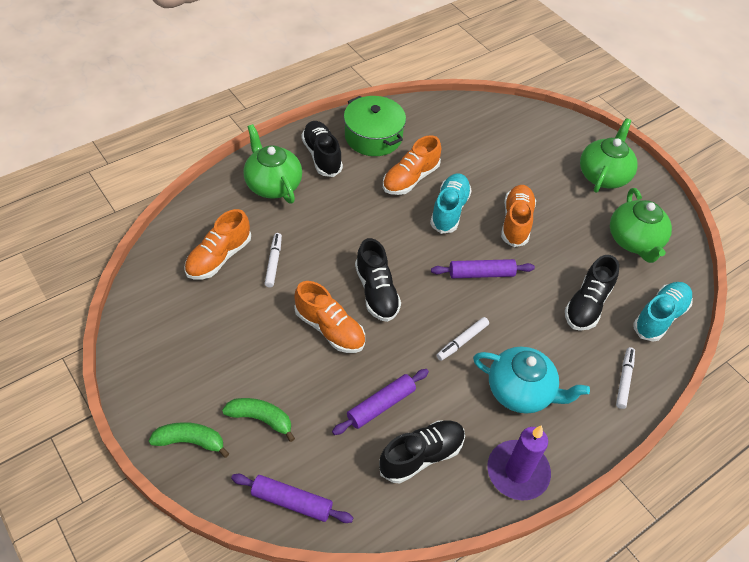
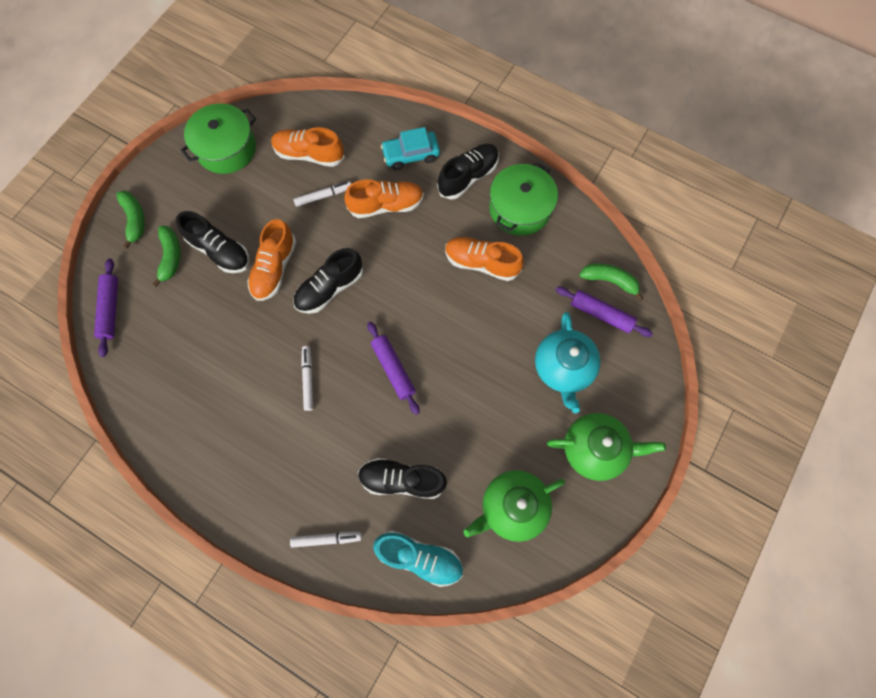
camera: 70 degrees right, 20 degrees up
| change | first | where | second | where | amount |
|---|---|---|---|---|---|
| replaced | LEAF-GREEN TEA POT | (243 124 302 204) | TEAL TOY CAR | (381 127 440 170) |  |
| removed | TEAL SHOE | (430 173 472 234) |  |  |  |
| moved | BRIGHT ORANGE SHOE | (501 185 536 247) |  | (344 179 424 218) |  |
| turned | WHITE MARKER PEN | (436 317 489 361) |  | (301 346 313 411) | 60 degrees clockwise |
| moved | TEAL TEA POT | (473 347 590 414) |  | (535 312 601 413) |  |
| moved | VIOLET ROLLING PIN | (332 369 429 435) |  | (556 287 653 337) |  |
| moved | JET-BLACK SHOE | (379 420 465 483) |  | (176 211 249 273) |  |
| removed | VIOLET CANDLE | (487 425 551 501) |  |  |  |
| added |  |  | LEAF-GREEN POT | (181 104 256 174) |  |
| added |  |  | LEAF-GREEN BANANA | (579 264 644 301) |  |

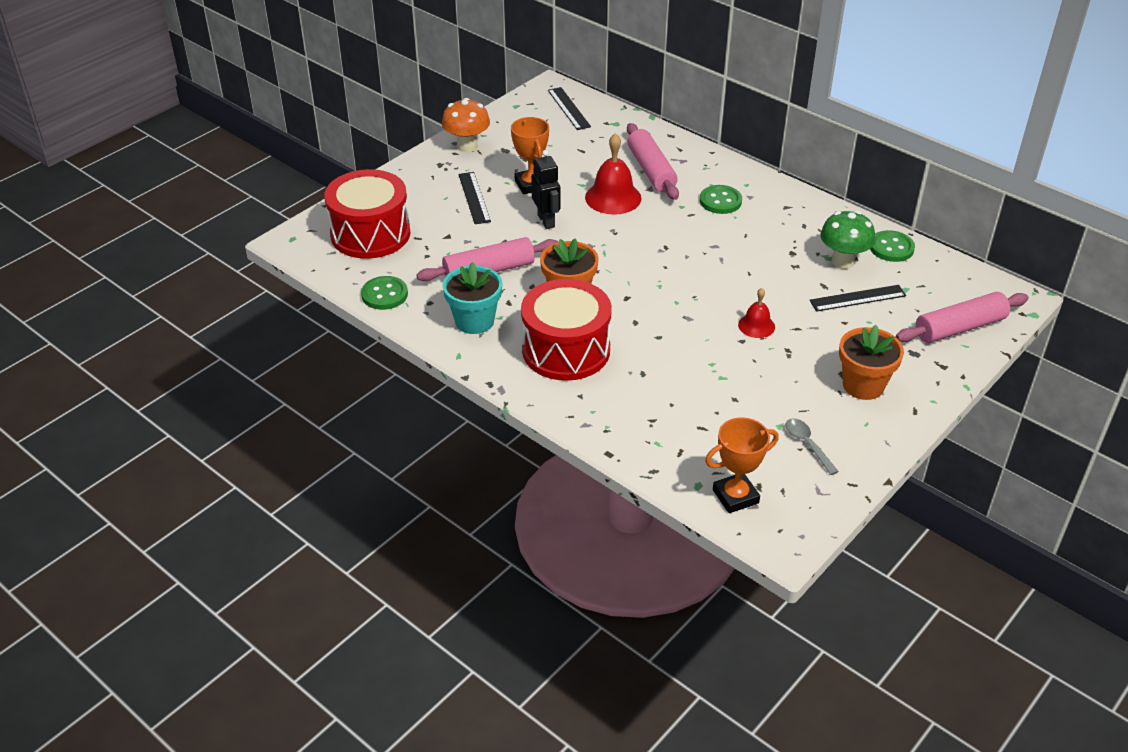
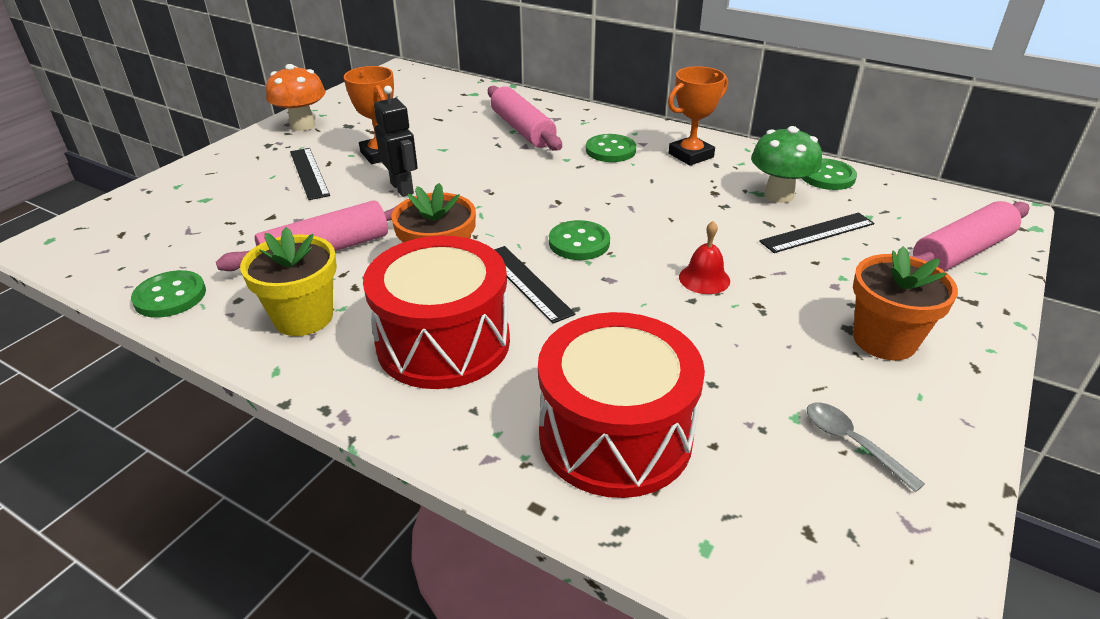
camera: 10 degrees left, 5 degrees down
| change | first | where | second | where | amount |
|---|---|---|---|---|---|
| moved | JET-BLACK STRAIGHTEDGE | (548 87 591 130) |  | (494 246 575 324) |  |
| removed | SCARLET SCHOOL BELL | (585 133 642 215) |  |  |  |
| moved | SCARLET TOY DRUM | (324 169 410 259) |  | (538 312 705 498) |  |
| recoloured | TEAL FLOWER POT | (443 262 502 334) | BRIGHT YELLOW FLOWER POT | (240 227 337 336) |  |
| moved | BRIGHT ORANGE AWARD CUP | (705 417 779 513) |  | (668 66 728 165) |  |
| added |  |  | LEAF-GREEN SEWING BUTTON | (549 220 610 260) |  |

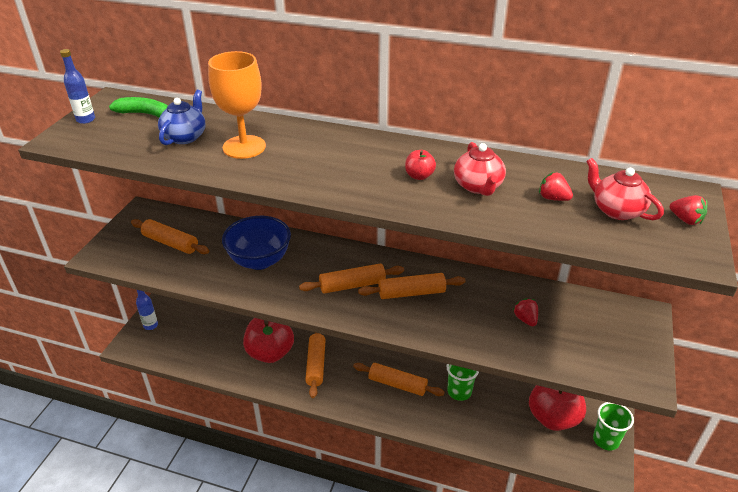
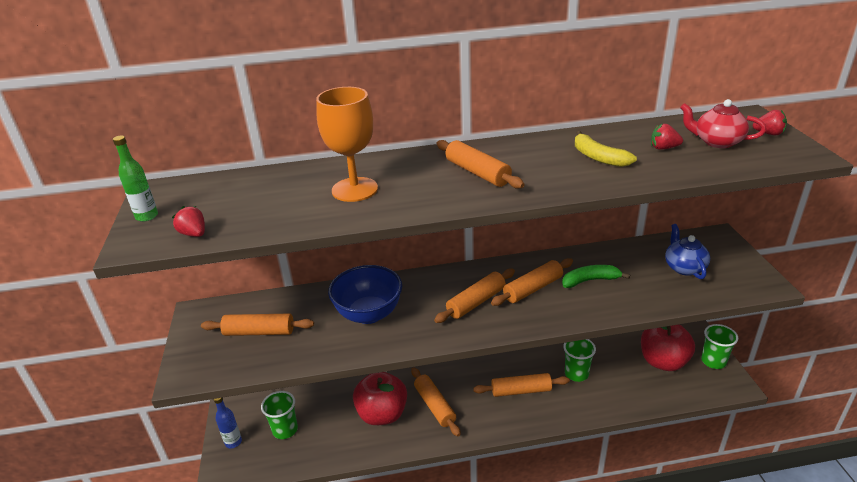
camera: 25 degrees left, 5 degrees down
| change | first | where | second | where | amount |
|---|---|---|---|---|---|
| recoloured | COBALT BOTTLE | (60 49 95 124) | LEAF-GREEN BOTTLE | (113 135 158 222) |  |
| moved | COBALT TEA POT | (158 90 206 145) |  | (665 224 710 279) |  |
| moved | LEAF-GREEN BANANA | (109 97 168 118) |  | (562 265 630 288) |  |
| replaced | SCARLET TEA POT | (454 142 506 196) | BRIGHT YELLOW BANANA | (575 131 637 167) |  |
| removed | SCARLET APPLE | (405 150 436 180) |  |  |  |
| moved | SCARLET TOY STRAWBERRY | (513 298 538 326) |  | (172 206 205 237) |  |
| added |  |  | BRIGHT ORANGE ROLLING PIN | (437 140 524 189) |  |
| added |  |  | LEAF-GREEN BEAKER | (261 391 298 439) |  |

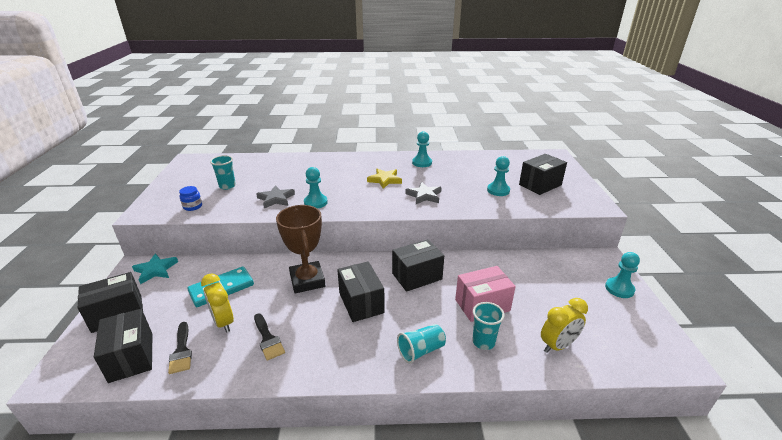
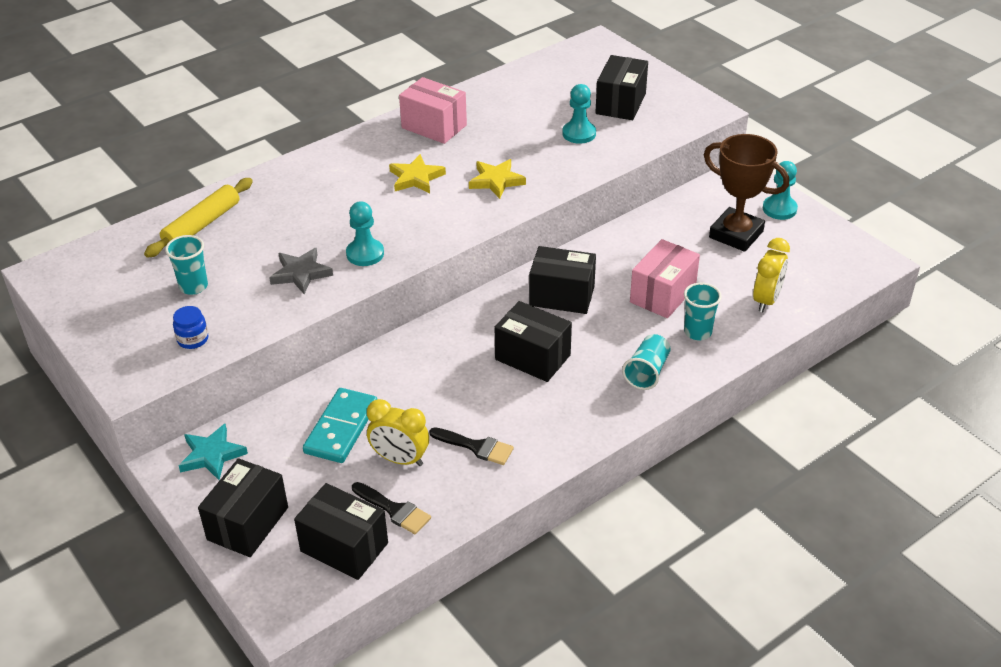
camera: 35 degrees left, 10 degrees up
| change | first | where | second | where | amount |
|---|---|---|---|---|---|
| replaced | TEAL CHESS PAWN | (412 131 432 167) | PINK BOX | (399 77 467 144) |  |
| recoloured | ASH-GREY STAR | (405 182 442 204) | BRIGHT YELLOW STAR | (469 159 526 199) |  |
| moved | BROWN AWARD CUP | (276 205 326 294) |  | (704 134 789 252) |  |
| turned | JET-BLACK BOX | (392 239 444 292) |  | (529 246 596 314) | 75 degrees clockwise |
| added |  |  | BRIGHT YELLOW ROLLING PIN | (144 178 253 258) |  |

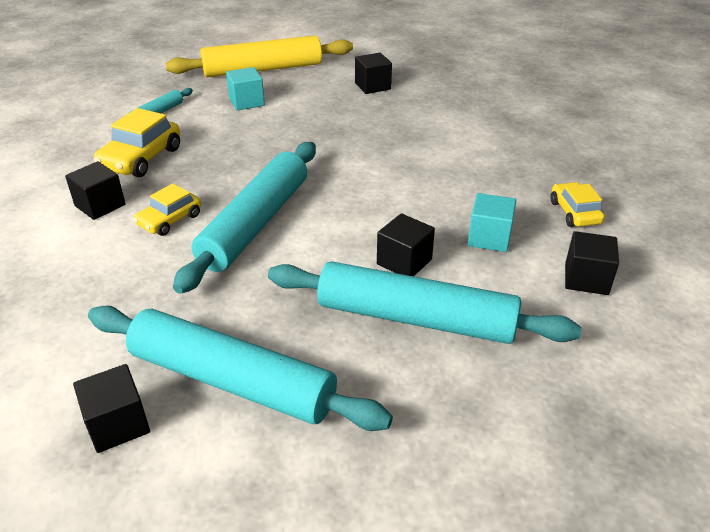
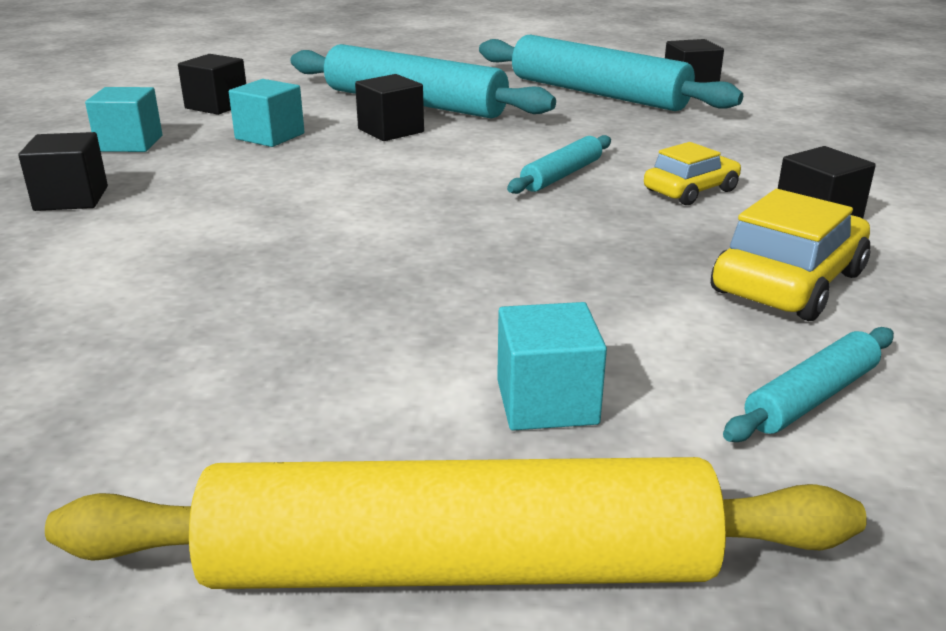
camera: 165 degrees left, 10 degrees down
| change | first | where | second | where | amount |
|---|---|---|---|---|---|
| moved | JET-BLACK BLOCK | (355 53 392 94) |  | (18 132 108 211) |  |
| resized | TEAL ROLLING PIN | (173 142 316 294) |  | (507 135 611 194) | x0.47 |
| replaced | BRIGHT YELLOW TOY CAR | (550 182 605 227) | TEAL BLOCK | (85 87 162 152) |  |

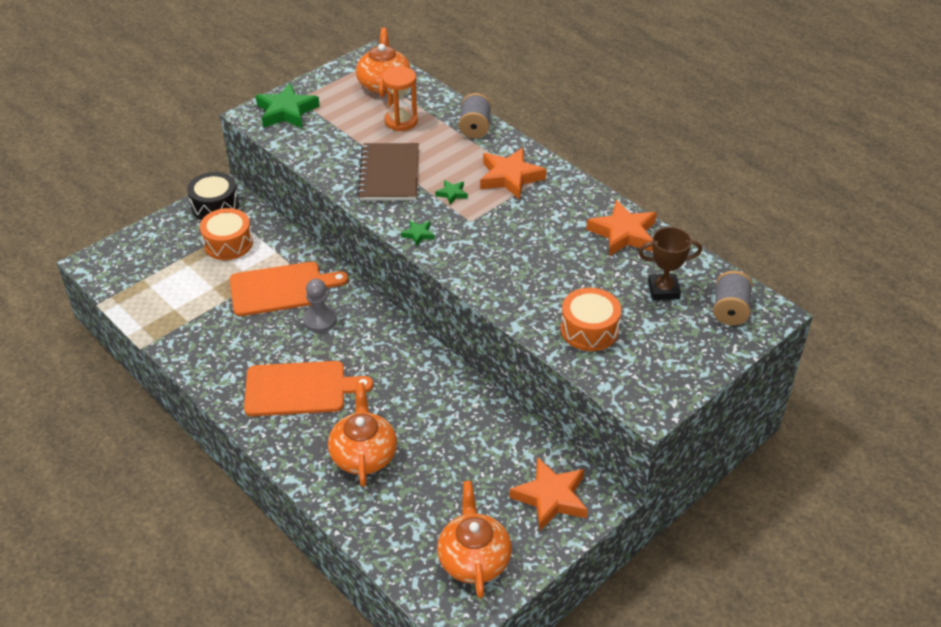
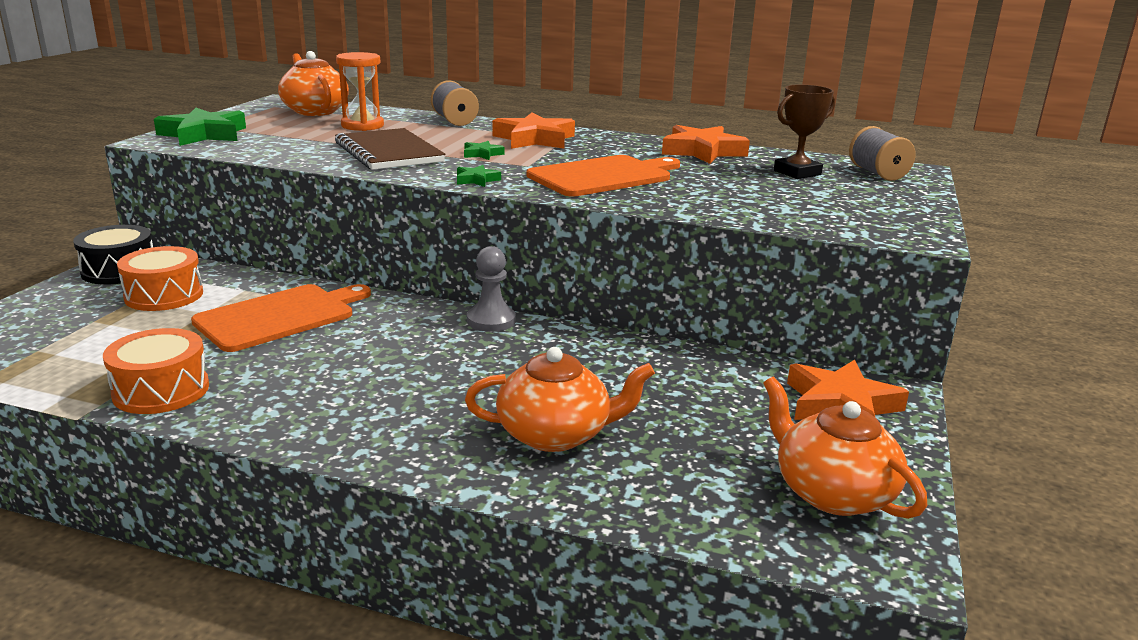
camera: 30 degrees left, 20 degrees down
| change | first | where | second | where | amount |
|---|---|---|---|---|---|
| moved | ASH-GREY CHESS PAWN | (303 279 337 333) |  | (467 246 516 332) |  |
| moved | BRIGHT ORANGE TOY DRUM | (560 288 621 351) |  | (103 328 209 414) |  |
| moved | BRIGHT ORANGE CUTTING BOARD | (244 361 373 416) |  | (527 155 680 197) |  |
| turned | BRIGHT ORANGE TEA POT | (328 383 397 487) |  | (465 347 655 452) | 120 degrees clockwise |

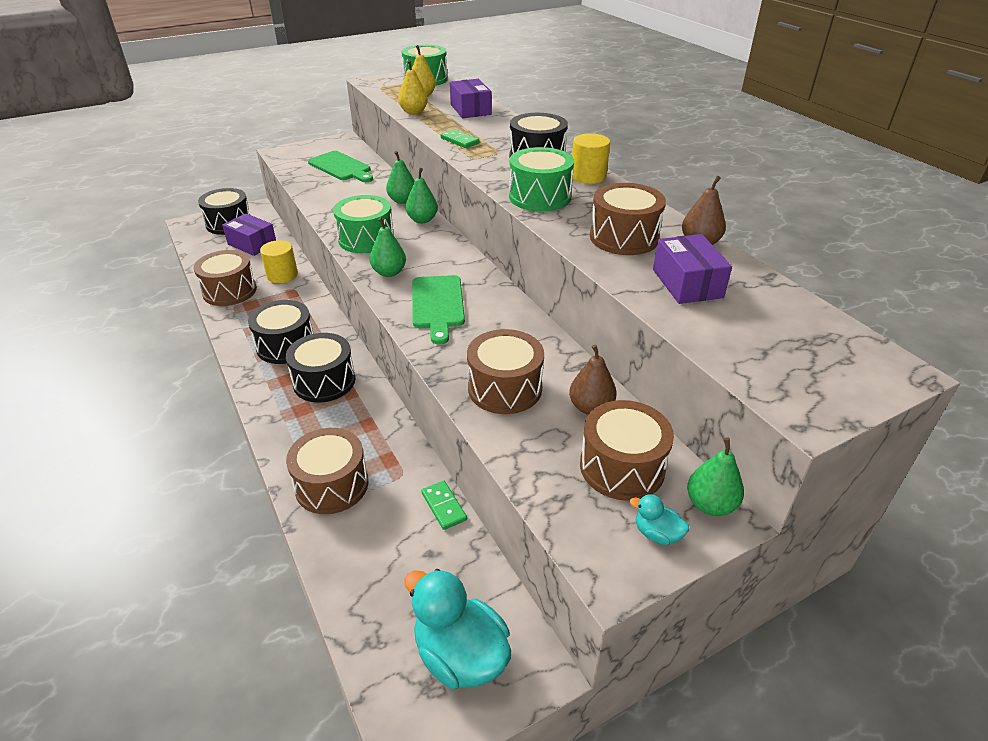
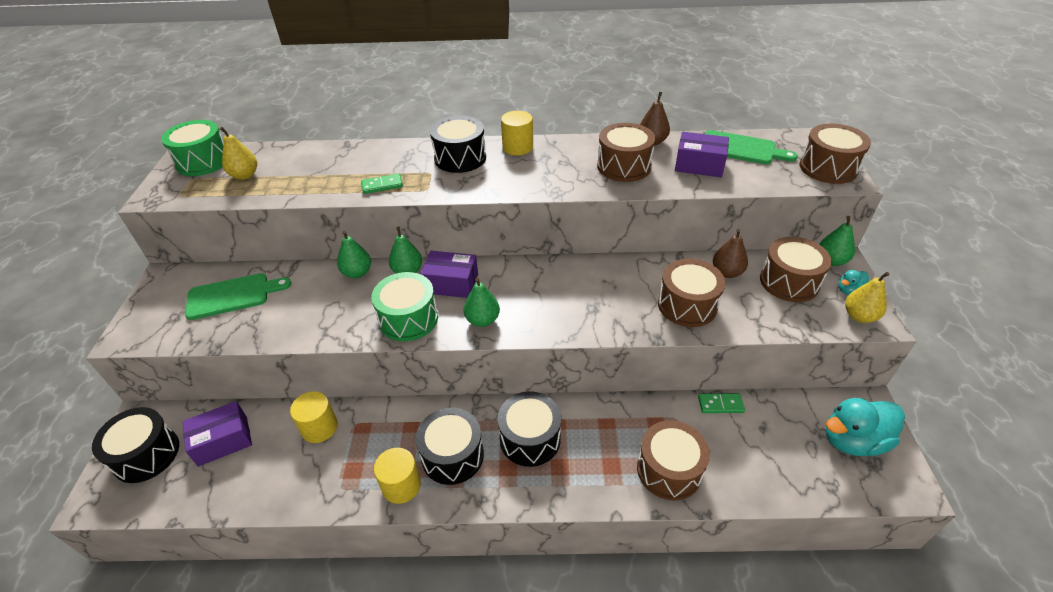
camera: 60 degrees left, 5 degrees up
| change | first | where | second | where | amount |
|---|---|---|---|---|---|
| moved | BRIGHT YELLOW TOY PEAR | (398 60 428 114) |  | (845 272 889 323) |  |
| moved | VIOLET BOX | (450 79 492 118) |  | (420 251 478 298) |  |
| removed | LEAF-GREEN TOY DRUM | (509 147 574 212) |  |  |  |
| moved | BROWN TOY DRUM | (194 250 257 306) |  | (799 124 871 184) |  |
| moved | LEAF-GREEN CUTTING BOARD | (412 275 465 345) |  | (705 130 798 164) |  |
| added |  |  | BRIGHT YELLOW CYLINDER SHAPE | (374 448 421 504) |  |

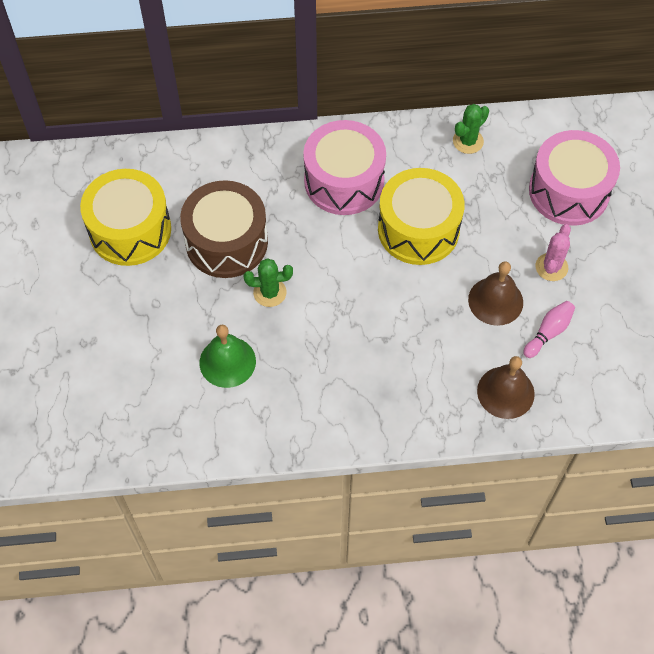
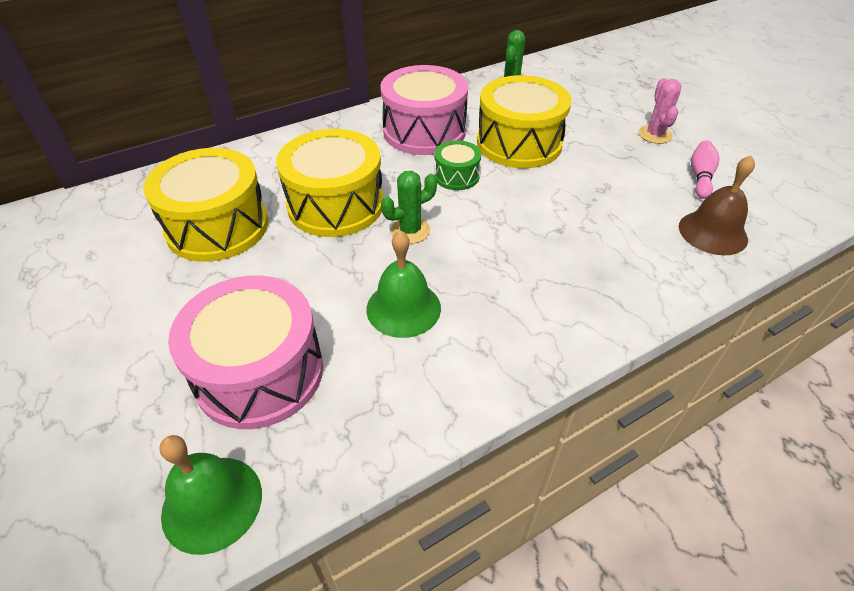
camera: 25 degrees left, 15 degrees down
| change | first | where | second | where | amount |
|---|---|---|---|---|---|
| moved | PINK TOY DRUM | (529 130 620 226) |  | (168 275 323 429) |  |
| recoloured | BROWN TOY DRUM | (180 180 268 278) | BRIGHT YELLOW TOY DRUM | (276 129 383 237) |  |
| removed | BROWN SCHOOL BELL | (468 261 523 326) |  |  |  |
| added |  |  | LEAF-GREEN TOY DRUM | (434 140 481 190) |  |
| added |  |  | LEAF-GREEN SCHOOL BELL | (159 435 262 555) |  |

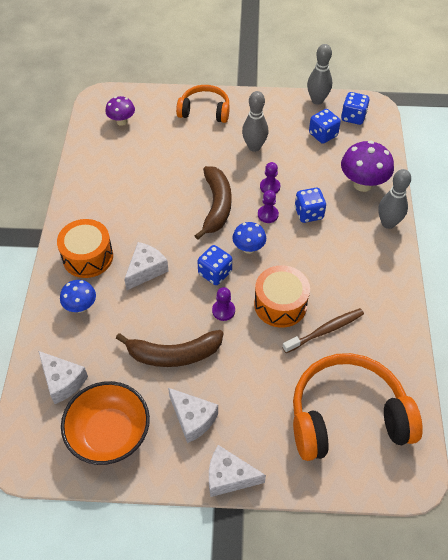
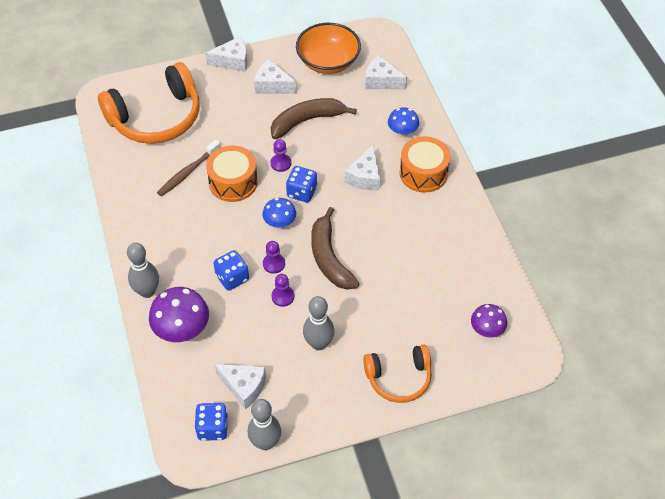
camera: 160 degrees right, 0 degrees up
| change | first | where | second | where | amount |
|---|---|---|---|---|---|
| replaced | COBALT GAME DIE | (309 109 341 144) | WHITE CHEESE WEDGE | (214 364 266 410) |  |

